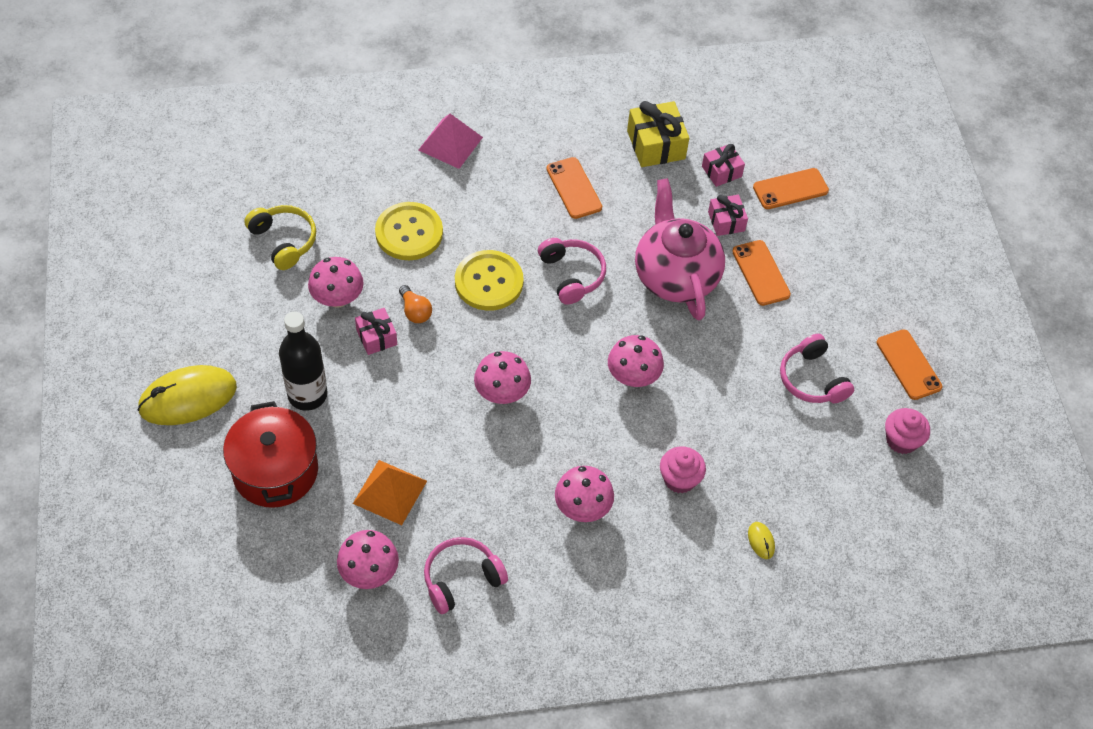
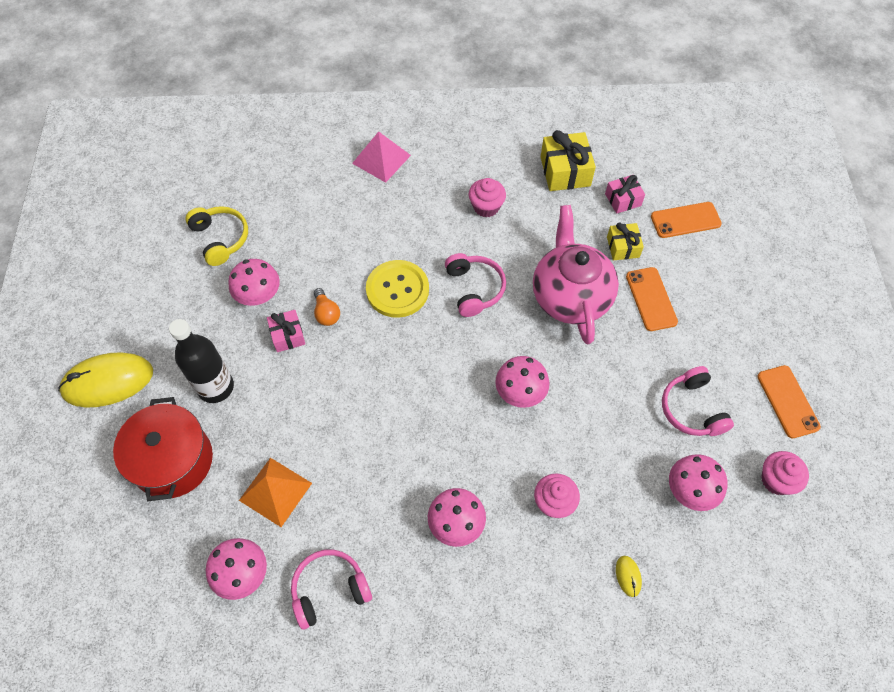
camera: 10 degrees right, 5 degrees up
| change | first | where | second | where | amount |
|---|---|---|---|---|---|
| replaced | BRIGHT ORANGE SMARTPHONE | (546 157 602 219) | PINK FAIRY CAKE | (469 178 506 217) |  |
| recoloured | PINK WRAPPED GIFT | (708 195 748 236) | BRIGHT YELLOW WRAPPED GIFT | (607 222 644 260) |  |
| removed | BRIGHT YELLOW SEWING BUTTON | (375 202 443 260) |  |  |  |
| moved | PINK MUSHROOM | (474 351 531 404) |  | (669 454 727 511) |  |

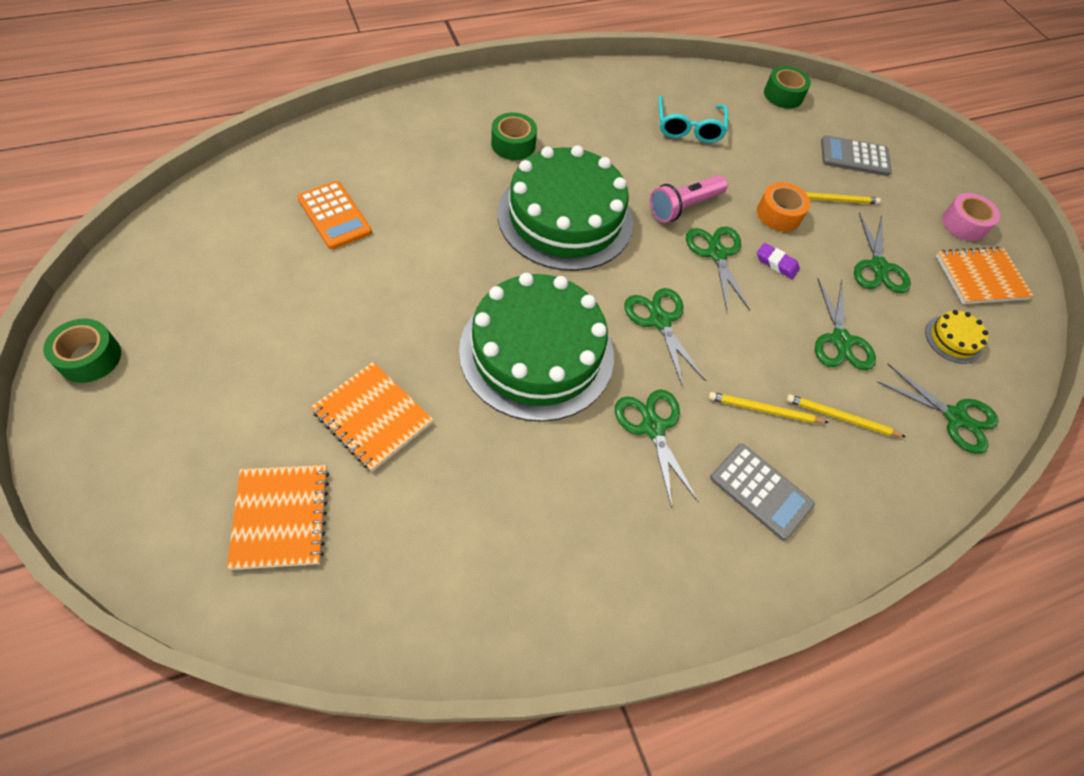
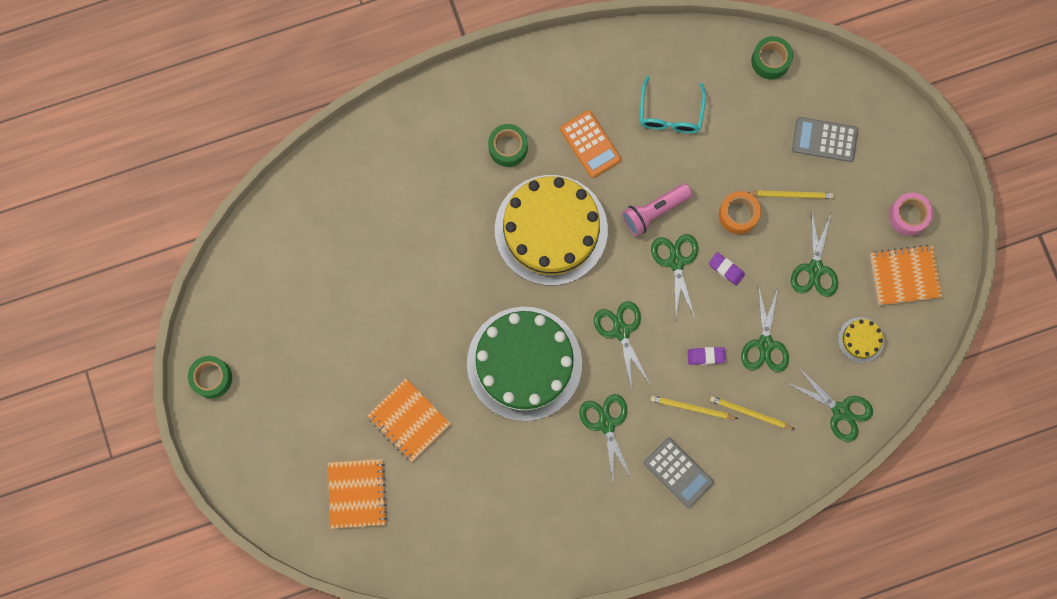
camera: 10 degrees right, 20 degrees up
| change | first | where | second | where | amount |
|---|---|---|---|---|---|
| recoloured | LEAF-GREEN LAYER CAKE | (498 145 633 271) | BRIGHT YELLOW LAYER CAKE | (495 175 608 286) |  |
| moved | BRIGHT ORANGE ADDING MACHINE | (297 181 372 249) |  | (560 110 621 178) |  |
| added |  |  | VIOLET ERASER | (687 347 726 365) |  |

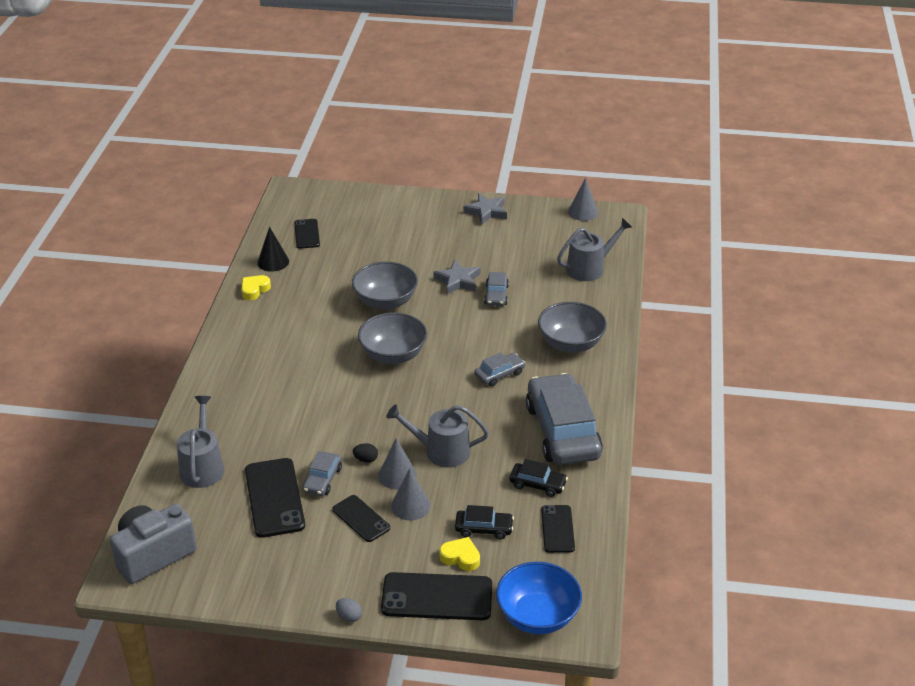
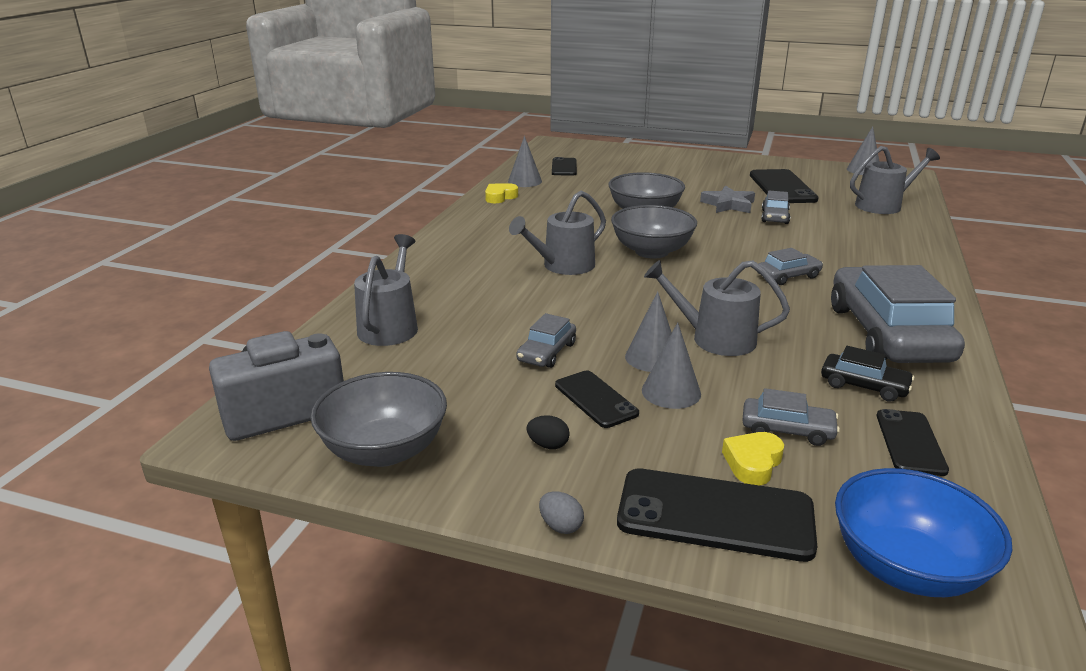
camera: 10 degrees right, 10 degrees down
| change | first | where | second | where | amount |
|---|---|---|---|---|---|
| removed | ASH-GREY STAR | (464 194 507 225) |  |  |  |
| recoloured | JET-BLACK SOLID CONE | (257 227 289 272) | ASH-GREY SOLID CONE | (508 136 542 187) |  |
| moved | ASH-GREY BOWL | (538 302 607 353) |  | (311 372 447 467) |  |
| moved | JET-BLACK EGG SHAPE | (353 443 378 463) |  | (526 415 570 449) |  |
| moved | JET-BLACK SMARTPHONE | (245 458 305 538) |  | (750 169 819 203) |  |
| recoloured | JET-BLACK TOY CAR | (455 505 514 539) | ASH-GREY TOY CAR | (742 388 840 446) |  |
| turned | BRIGHT YELLOW HEART | (439 537 480 571) |  | (722 432 784 486) | 90 degrees counterclockwise |
| added |  |  | ASH-GREY WATERING CAN | (509 191 606 275) |  |

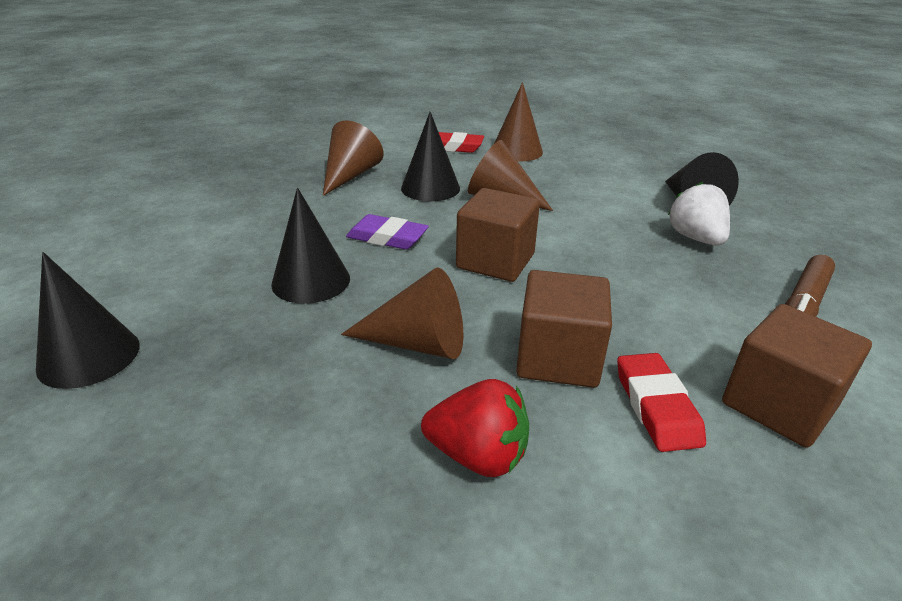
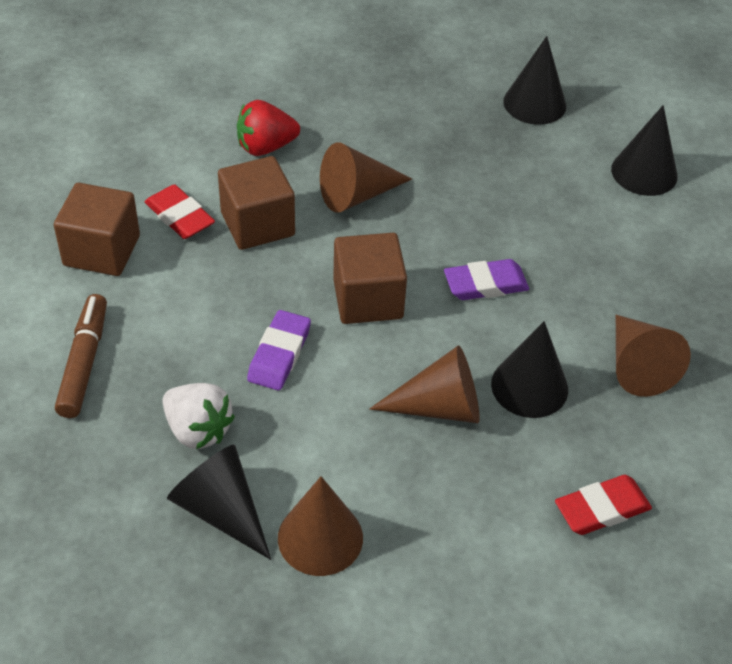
camera: 145 degrees right, 15 degrees up
| change | first | where | second | where | amount |
|---|---|---|---|---|---|
| moved | BROWN SOLID CONE | (494 82 543 161) |  | (278 476 363 576) |  |
| moved | JET-BLACK SOLID CONE | (271 188 350 304) |  | (611 105 678 196) |  |
| added |  |  | VIOLET ERASER | (247 310 311 391) |  |

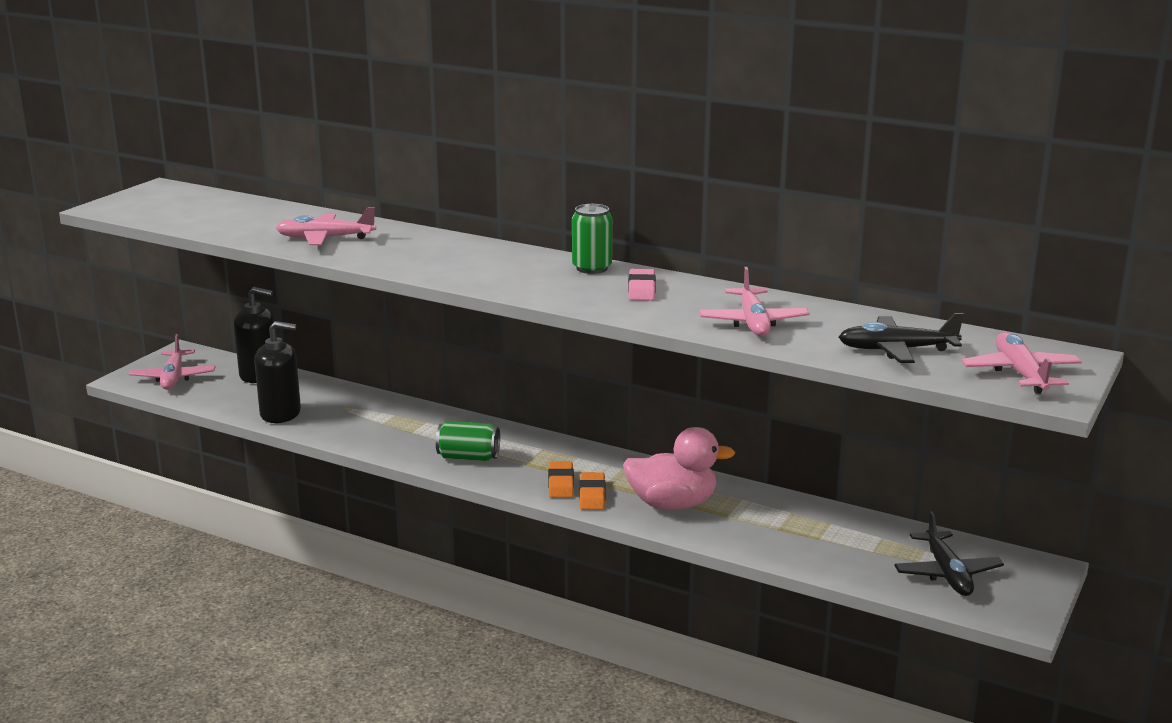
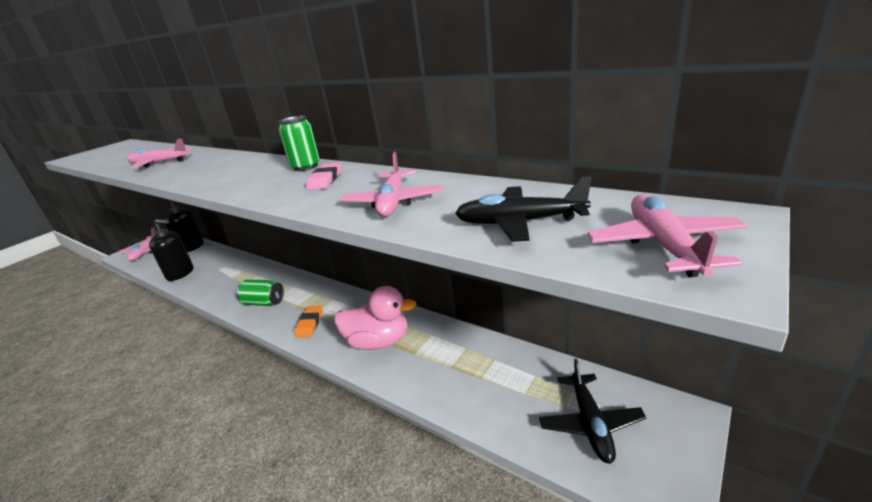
camera: 10 degrees right, 5 degrees up
| change | first | where | second | where | amount |
|---|---|---|---|---|---|
| removed | BRIGHT ORANGE ERASER | (579 472 605 510) |  |  |  |

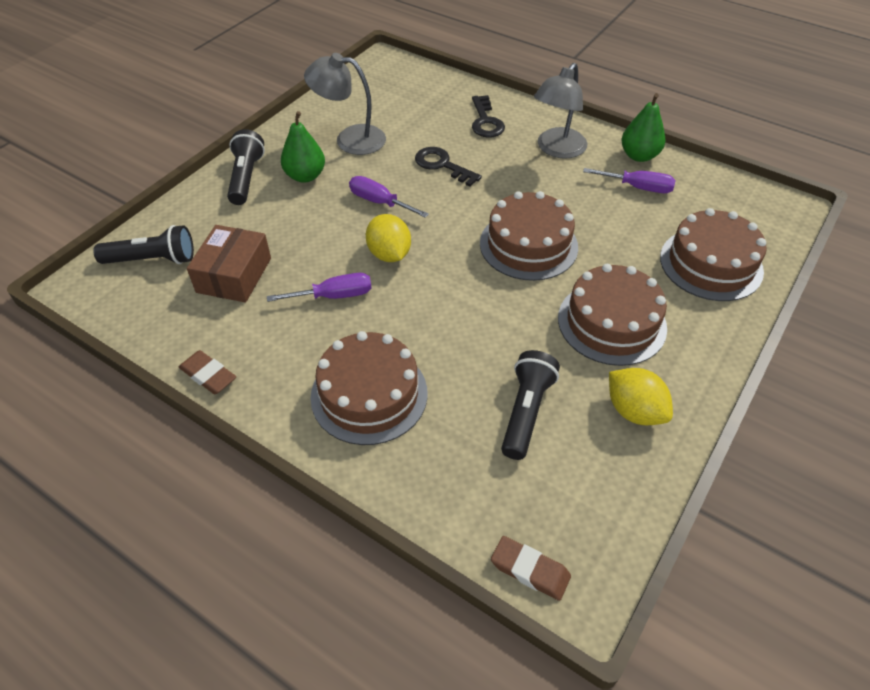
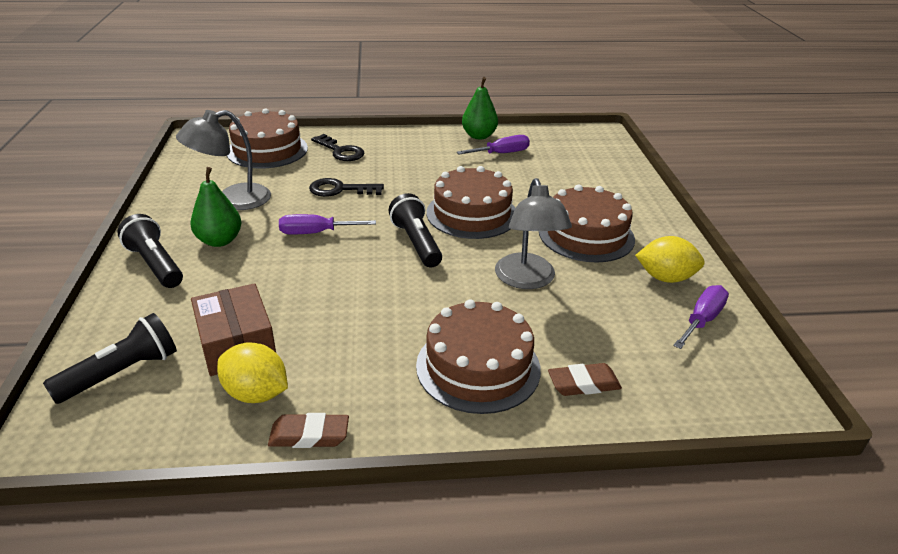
camera: 40 degrees left, 15 degrees down
| change | first | where | second | where | amount |
|---|---|---|---|---|---|
| moved | ASH-GREY LAMP | (534 63 587 159) |  | (495 178 572 289) |  |
| moved | BROWN LAYER CAKE | (660 208 767 301) |  | (227 108 308 169) |  |
| moved | BRIGHT YELLOW CITRUS FRUIT | (366 214 411 262) |  | (217 343 288 403) |  |
| moved | VIOLET HAND SCREWDRIVER | (267 273 372 302) |  | (673 285 729 349) |  |
| moved | JET-BLACK FLASHLIGHT | (501 350 560 460) |  | (389 193 442 267) |  |
| moved | BROWN ERASER | (491 536 571 601) |  | (548 363 622 396) |  |

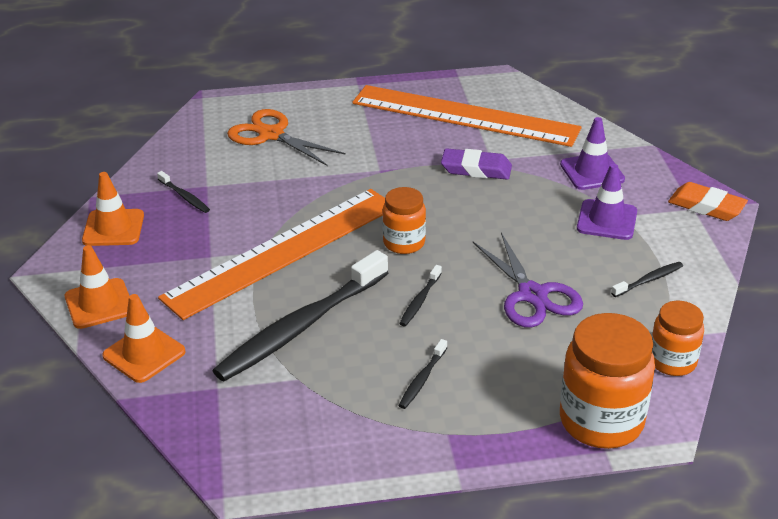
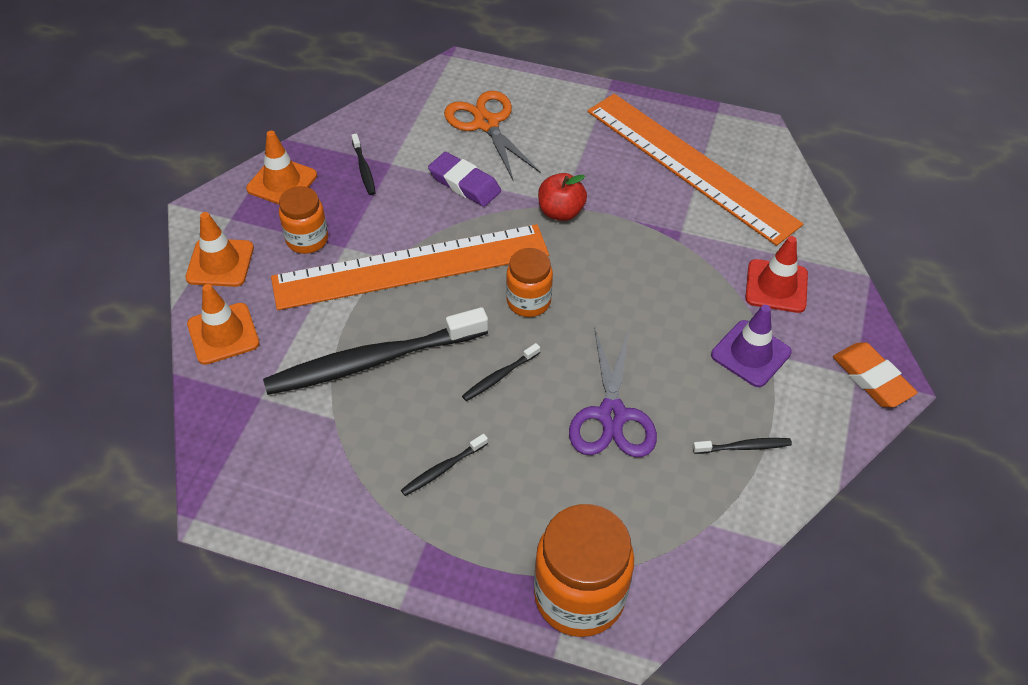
camera: 25 degrees right, 15 degrees up
| change | first | where | second | where | amount |
|---|---|---|---|---|---|
| recoloured | VIOLET SAFETY CONE | (560 117 625 190) | SCARLET SAFETY CONE | (745 236 808 313) |  |
| moved | VIOLET ERASER | (441 148 512 180) |  | (428 152 501 207) |  |
| moved | BRIGHT ORANGE JAR | (652 301 704 376) |  | (279 186 328 254) |  |
| added |  |  | SCARLET APPLE | (538 173 587 221) |  |

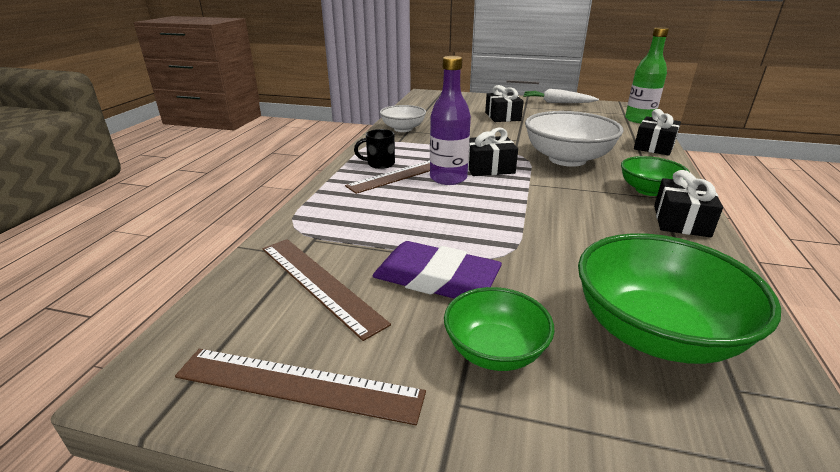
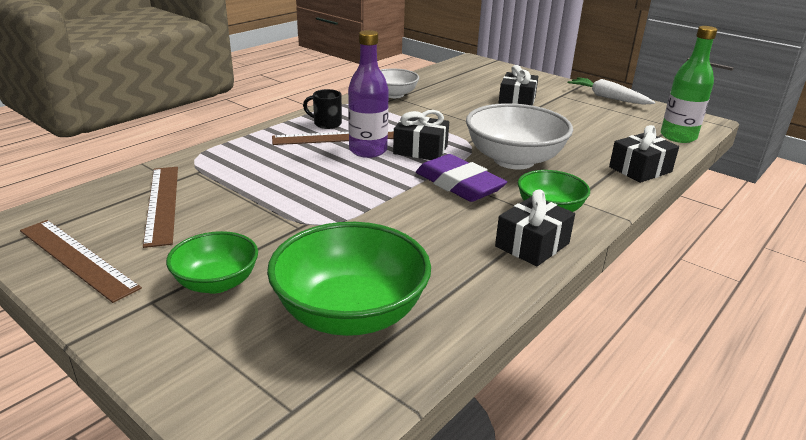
camera: 25 degrees right, 0 degrees up
| change | first | where | second | where | amount |
|---|---|---|---|---|---|
| moved | VIOLET ERASER | (373 241 502 299) |  | (416 154 507 202) |  |

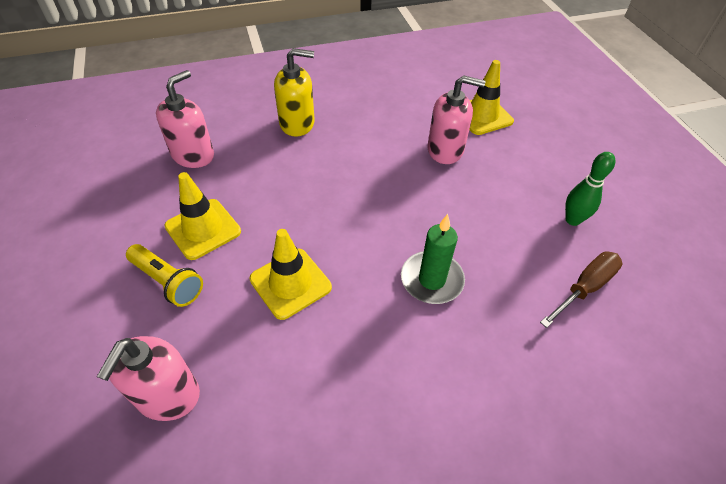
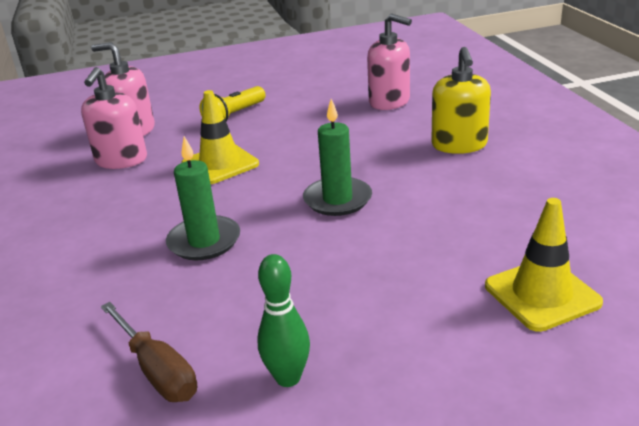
camera: 95 degrees right, 20 degrees down
| change | first | where | second | where | amount |
|---|---|---|---|---|---|
| moved | PINK PUMP BOTTLE | (427 75 485 164) |  | (81 67 147 169) |  |
| removed | BRIGHT YELLOW SAFETY CONE | (164 172 241 260) |  |  |  |
| added |  |  | LEAF-GREEN CANDLE | (303 99 372 216) |  |

